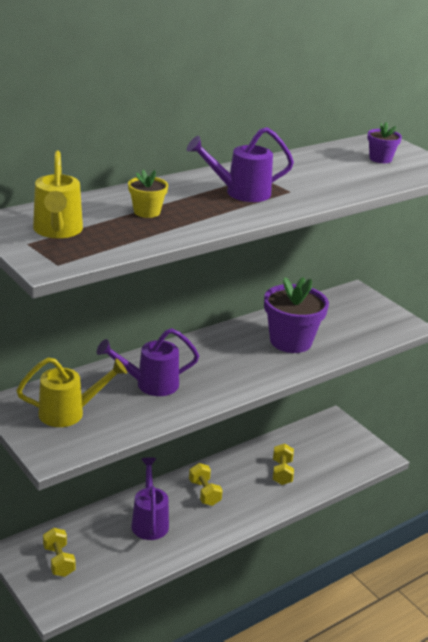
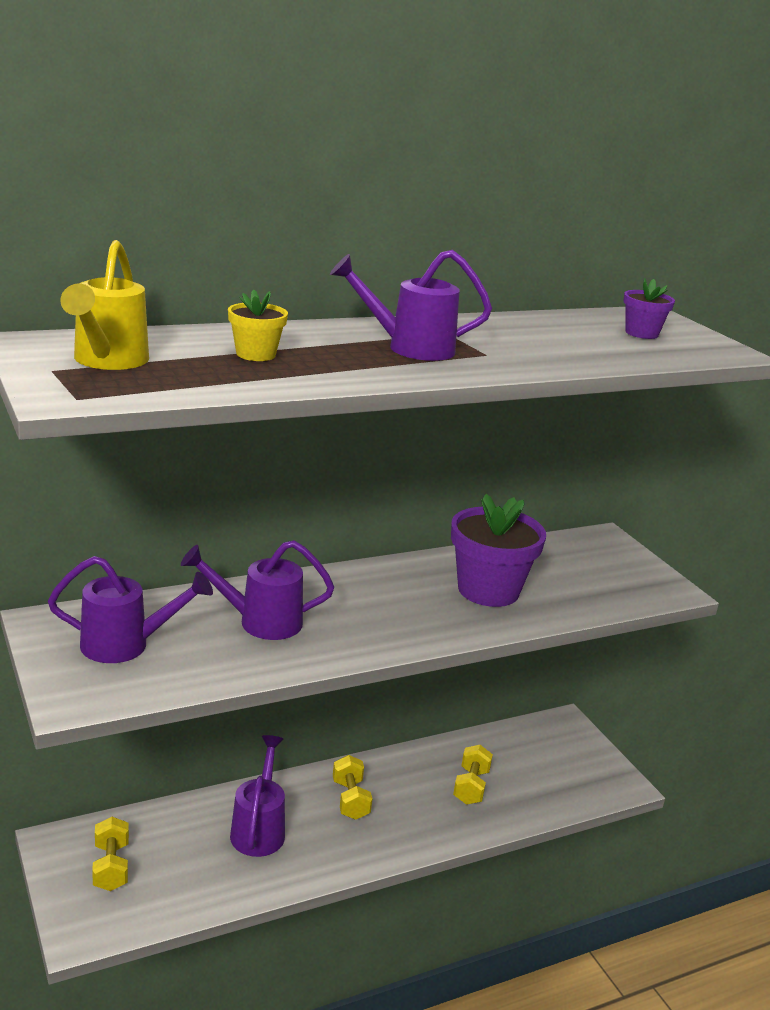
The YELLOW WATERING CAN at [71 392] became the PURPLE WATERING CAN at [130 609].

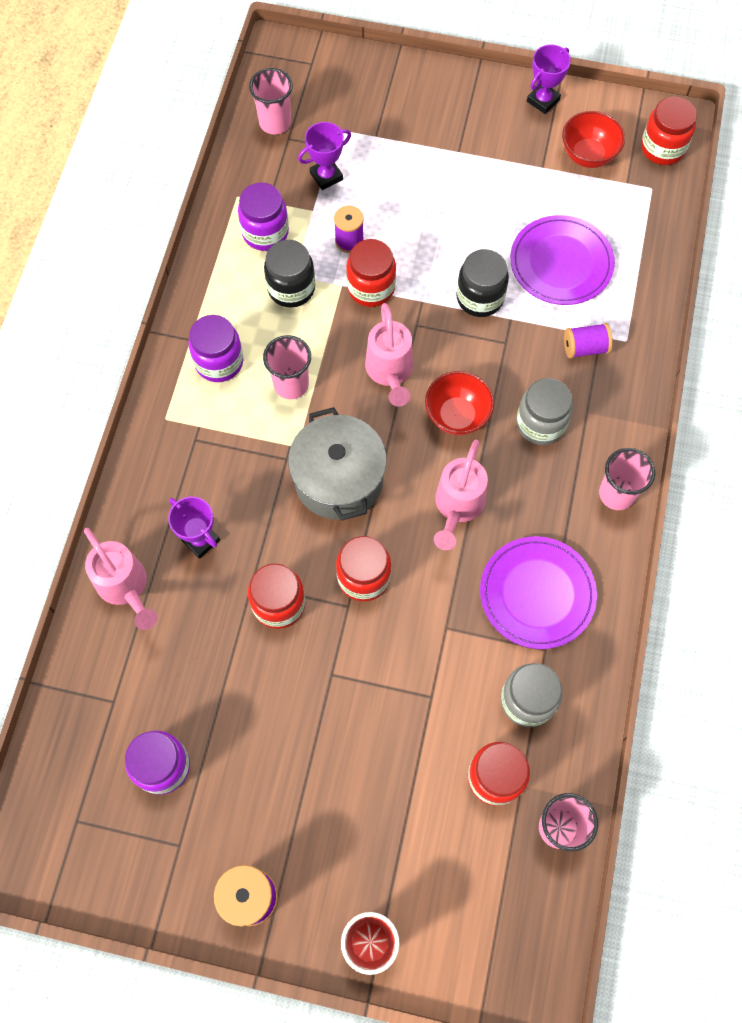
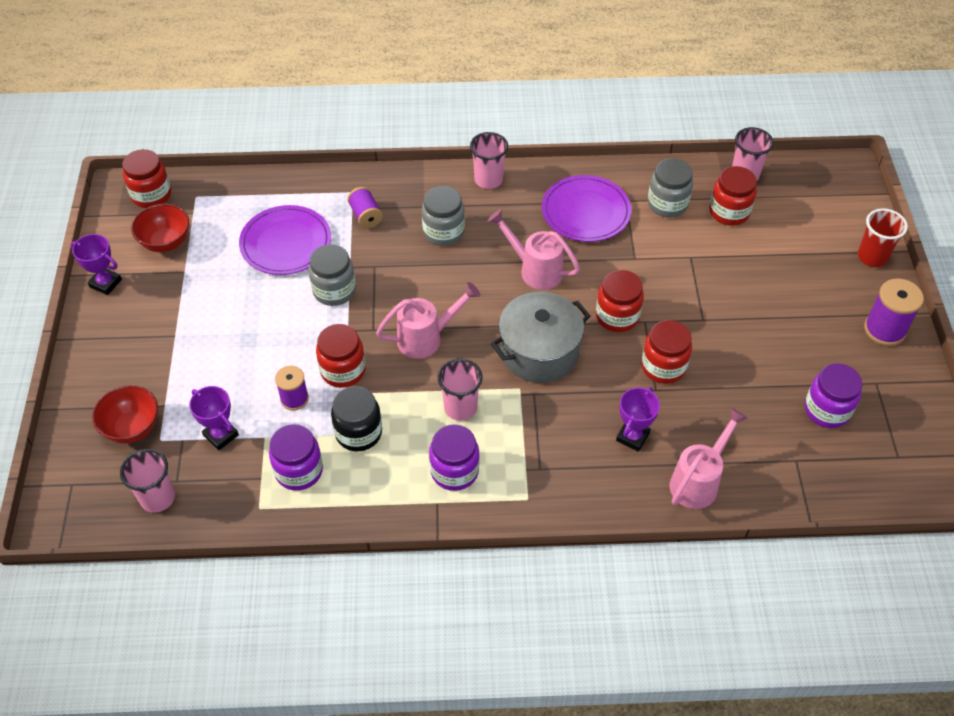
The RED BOWL moved from [459 403] to [125 414].
The BLACK JAR at [482 283] became the GREY JAR at [332 275].
The PINK WATERING CAN at [461 495] turned 150 degrees counterclockwise.

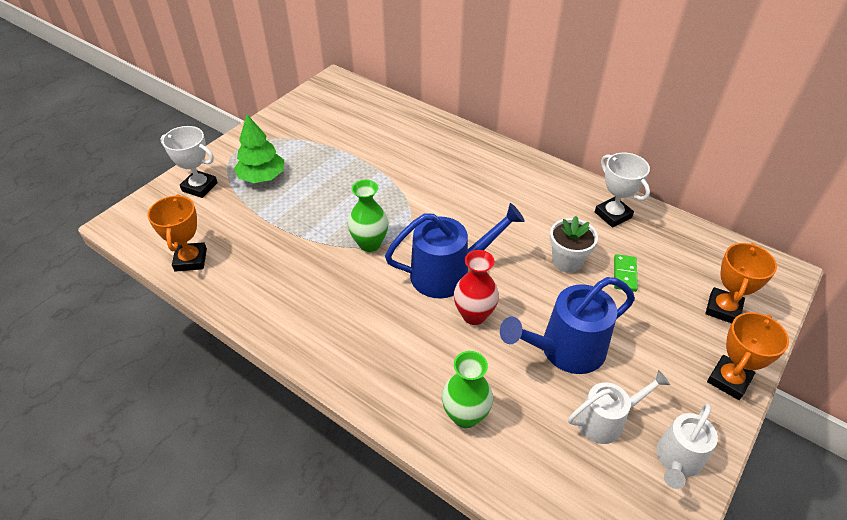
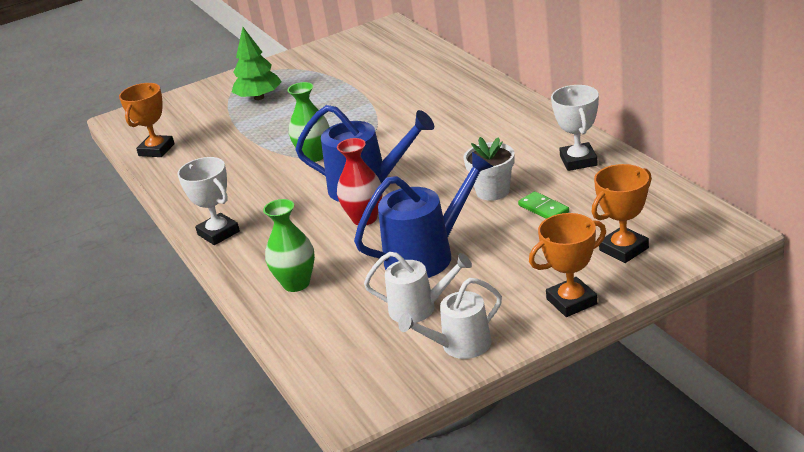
The WHITE TROPHY moved from [189 162] to [209 201].
The BLUE WATERING CAN at [567 325] turned 150 degrees clockwise.
The GREEN DOMINO at [626 273] turned 75 degrees counterclockwise.

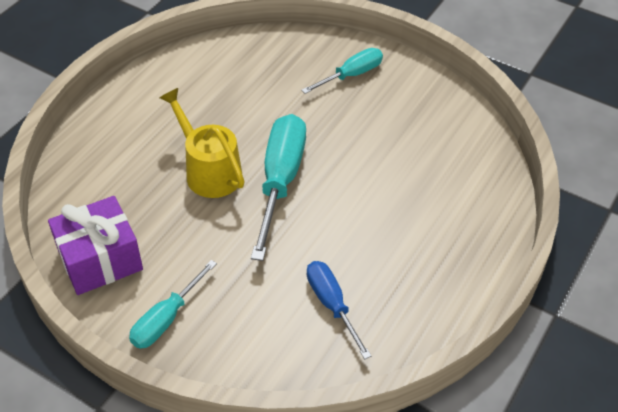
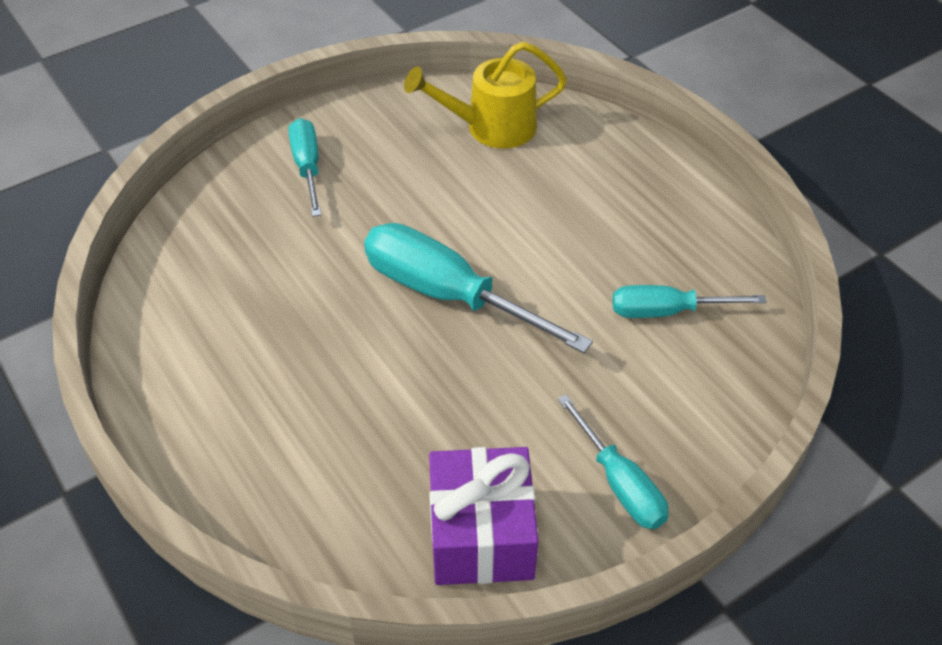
The YELLOW WATERING CAN moved from [202 143] to [485 95].
The BLUE SCREWDRIVER at [339 310] became the TURQUOISE SCREWDRIVER at [689 301].

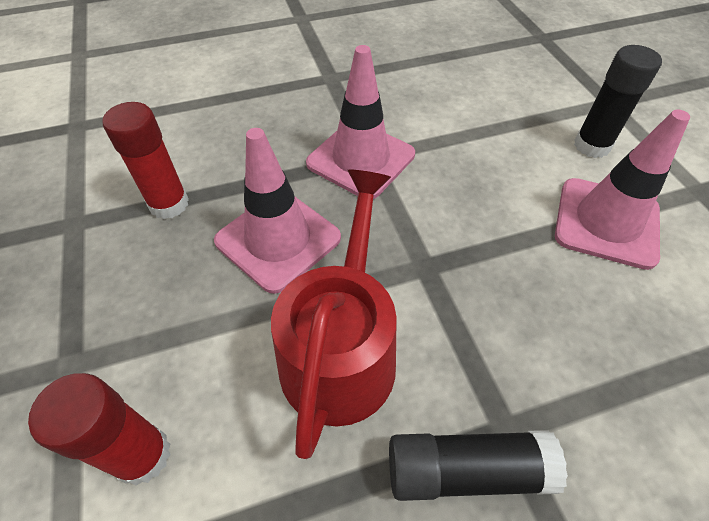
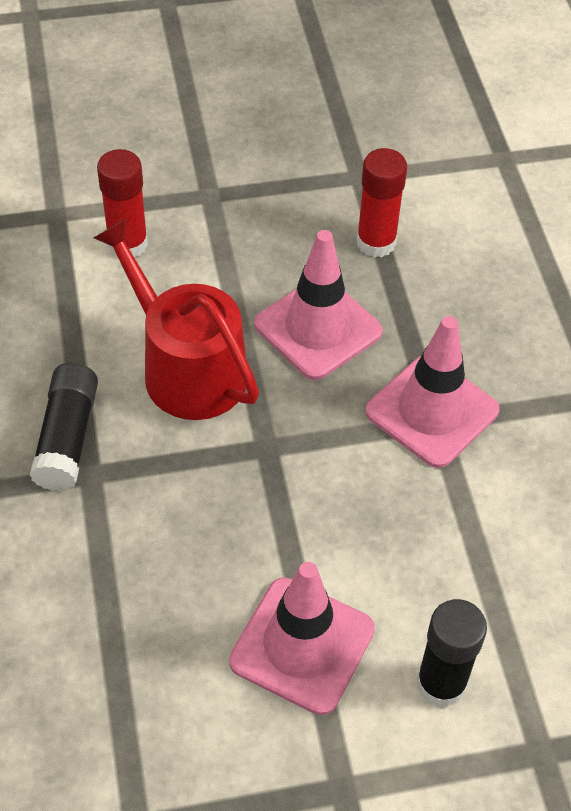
The RED WATERING CAN at [334 314] turned 150 degrees counterclockwise.

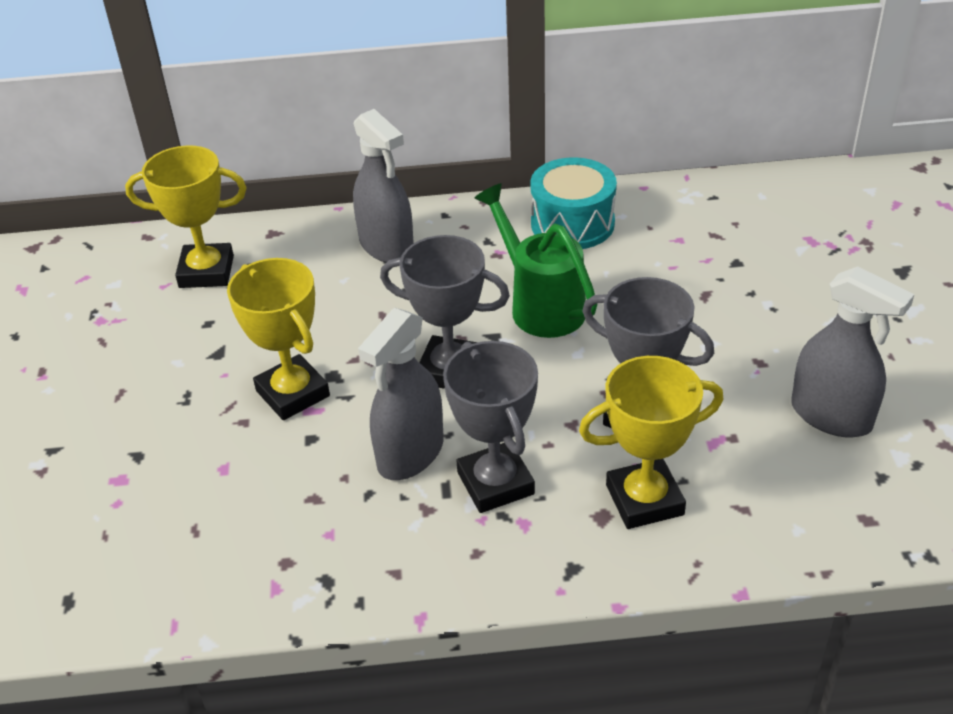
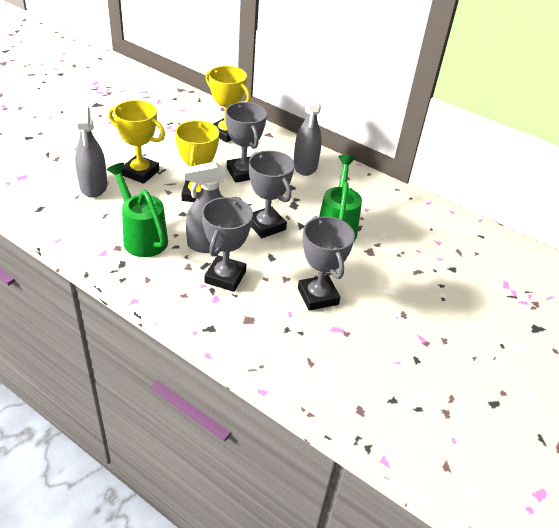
The TURQUOISE DRUM at [573 203] disappeared.
The GREEN WATERING CAN at [137 210] appeared.
The GREY TROPHY at [246 142] appeared.
The YELLOW TROPHY moved from [651 442] to [136 142].
The GREY SPRAY BOTTLE moved from [853 352] to [91 151].

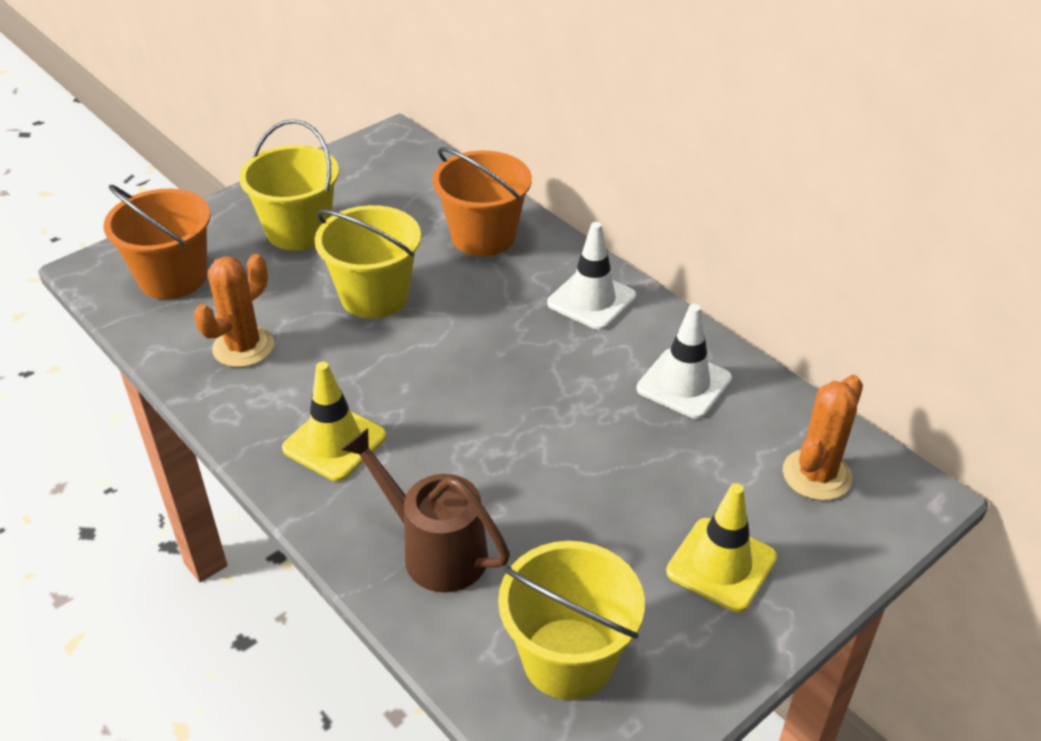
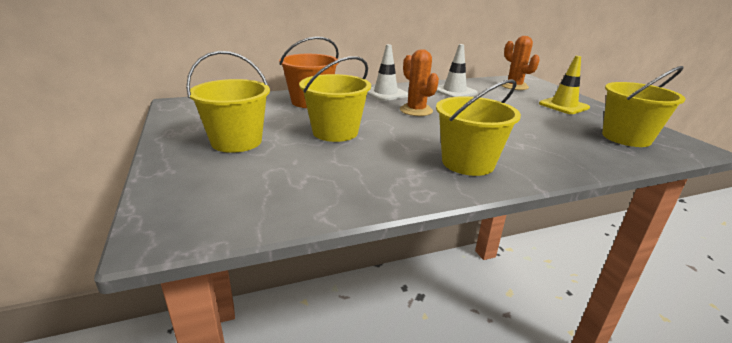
The ORANGE BUCKET at [157 242] disappeared.
The BROWN WATERING CAN at [425 510] disappeared.
The ORANGE CACTUS moved from [234 310] to [419 82].
The YELLOW TRAFFIC CONE at [334 421] was replaced by the YELLOW BUCKET at [478 127].

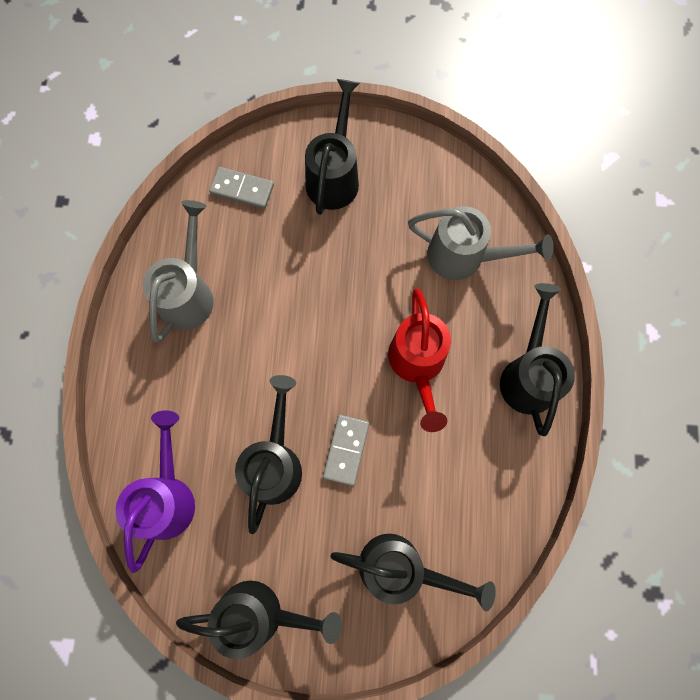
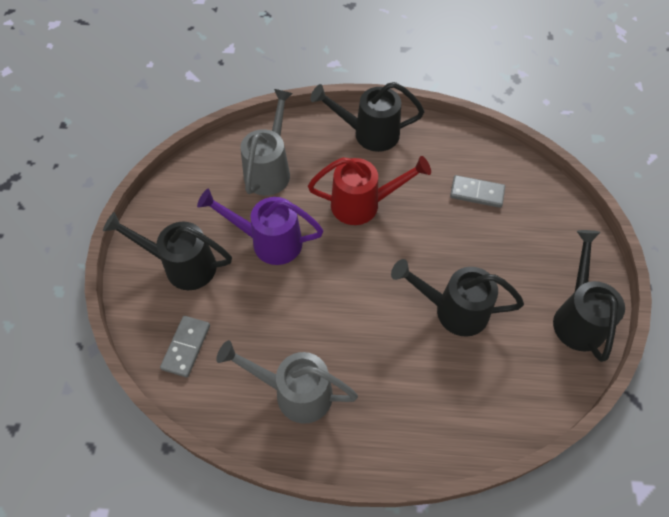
The BLACK WATERING CAN at [413 572] disappeared.
The PURPLE WATERING CAN moved from [155 491] to [260 227].
The GREY DOMINO moved from [346 450] to [477 191].

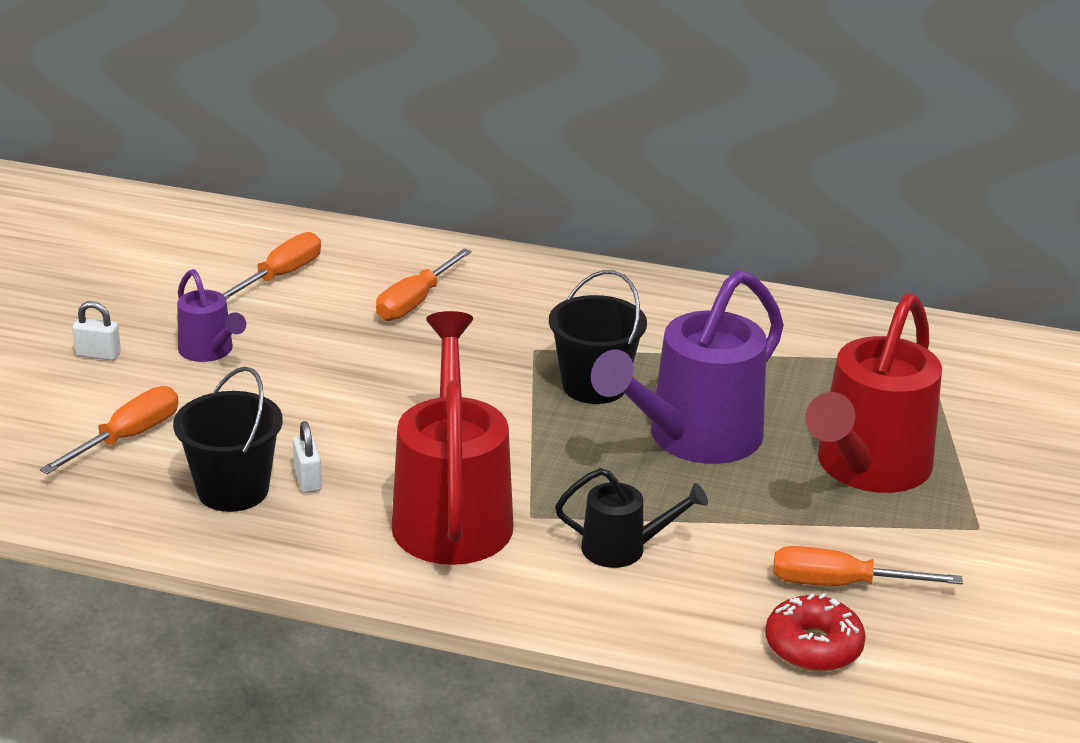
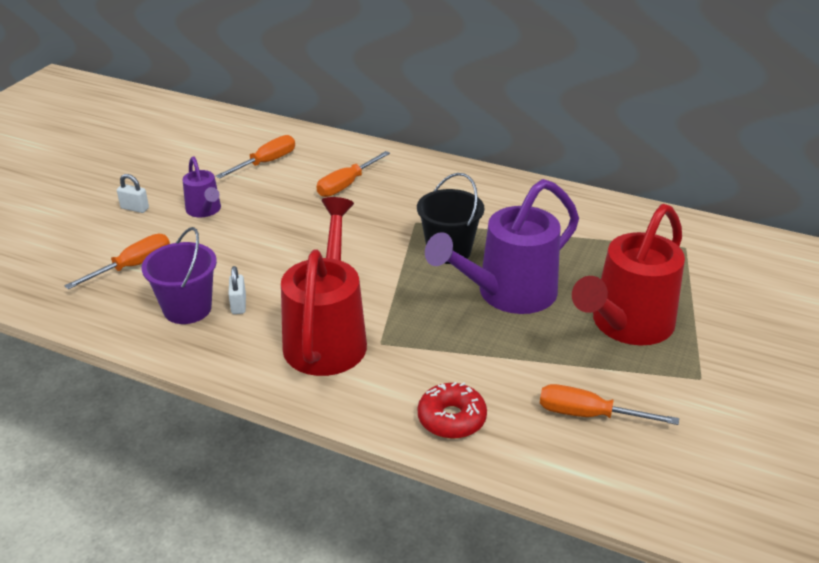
The BLACK WATERING CAN at [631 518] disappeared.
The RED DONUT moved from [815 632] to [452 410].
The BLACK BUCKET at [228 439] became the PURPLE BUCKET at [179 275].

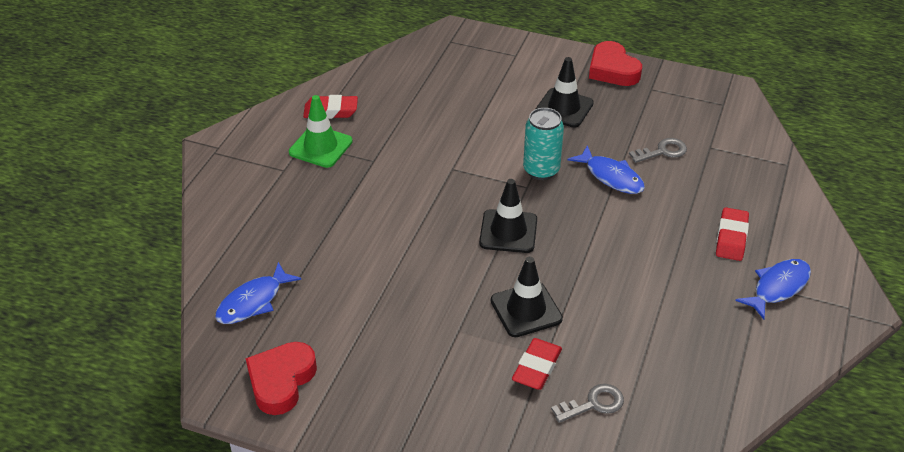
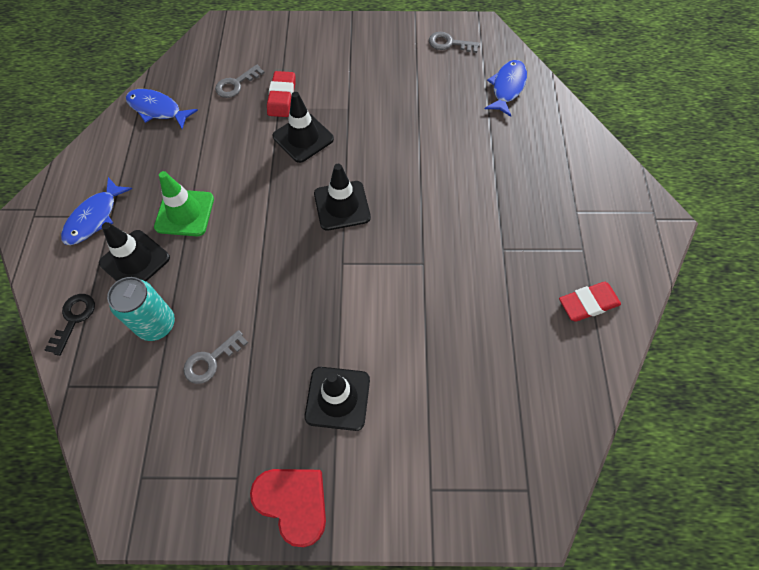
The BLACK KEY at [70 325] appeared.
The GREEN TRAFFIC CONE moved from [321 131] to [184 203].
The TURQUOISE CAN moved from [543 144] to [141 309].
The BLUE FISH moved from [606 169] to [162 109].
The RED HEART at [281 378] was replaced by the GREY KEY at [454 42].
The RED ERASER at [732 234] was replaced by the BLACK TRAFFIC CONE at [134 251].

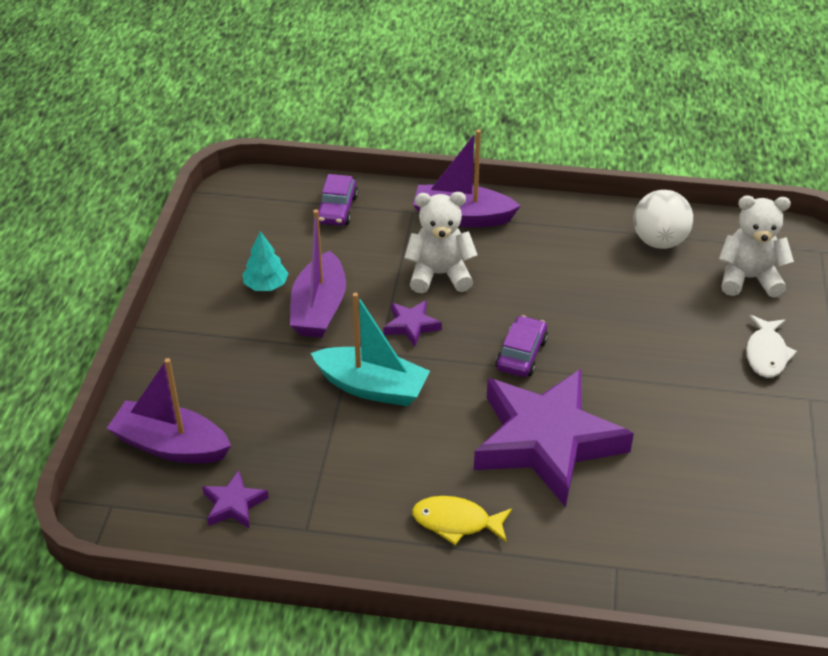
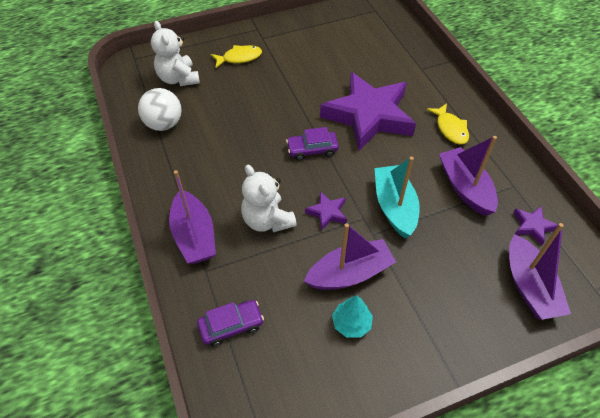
The PURPLE BOAT at [468 176] appeared.
The WHITE FISH at [771 346] became the YELLOW FISH at [236 56].

